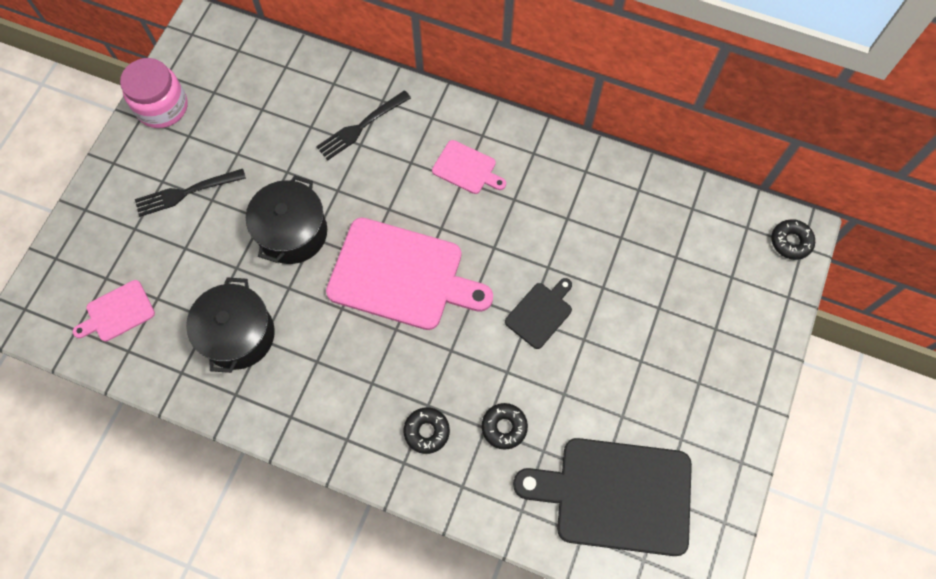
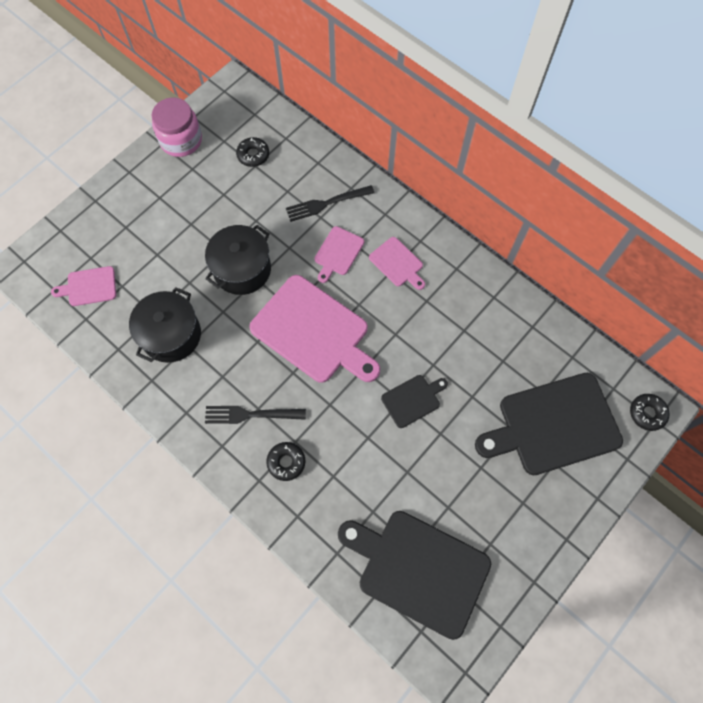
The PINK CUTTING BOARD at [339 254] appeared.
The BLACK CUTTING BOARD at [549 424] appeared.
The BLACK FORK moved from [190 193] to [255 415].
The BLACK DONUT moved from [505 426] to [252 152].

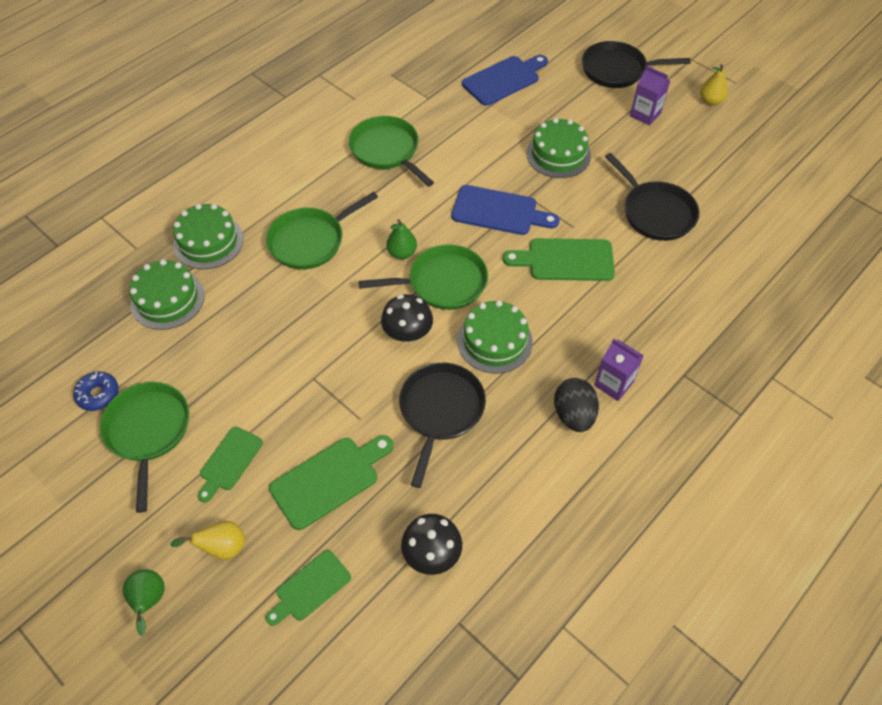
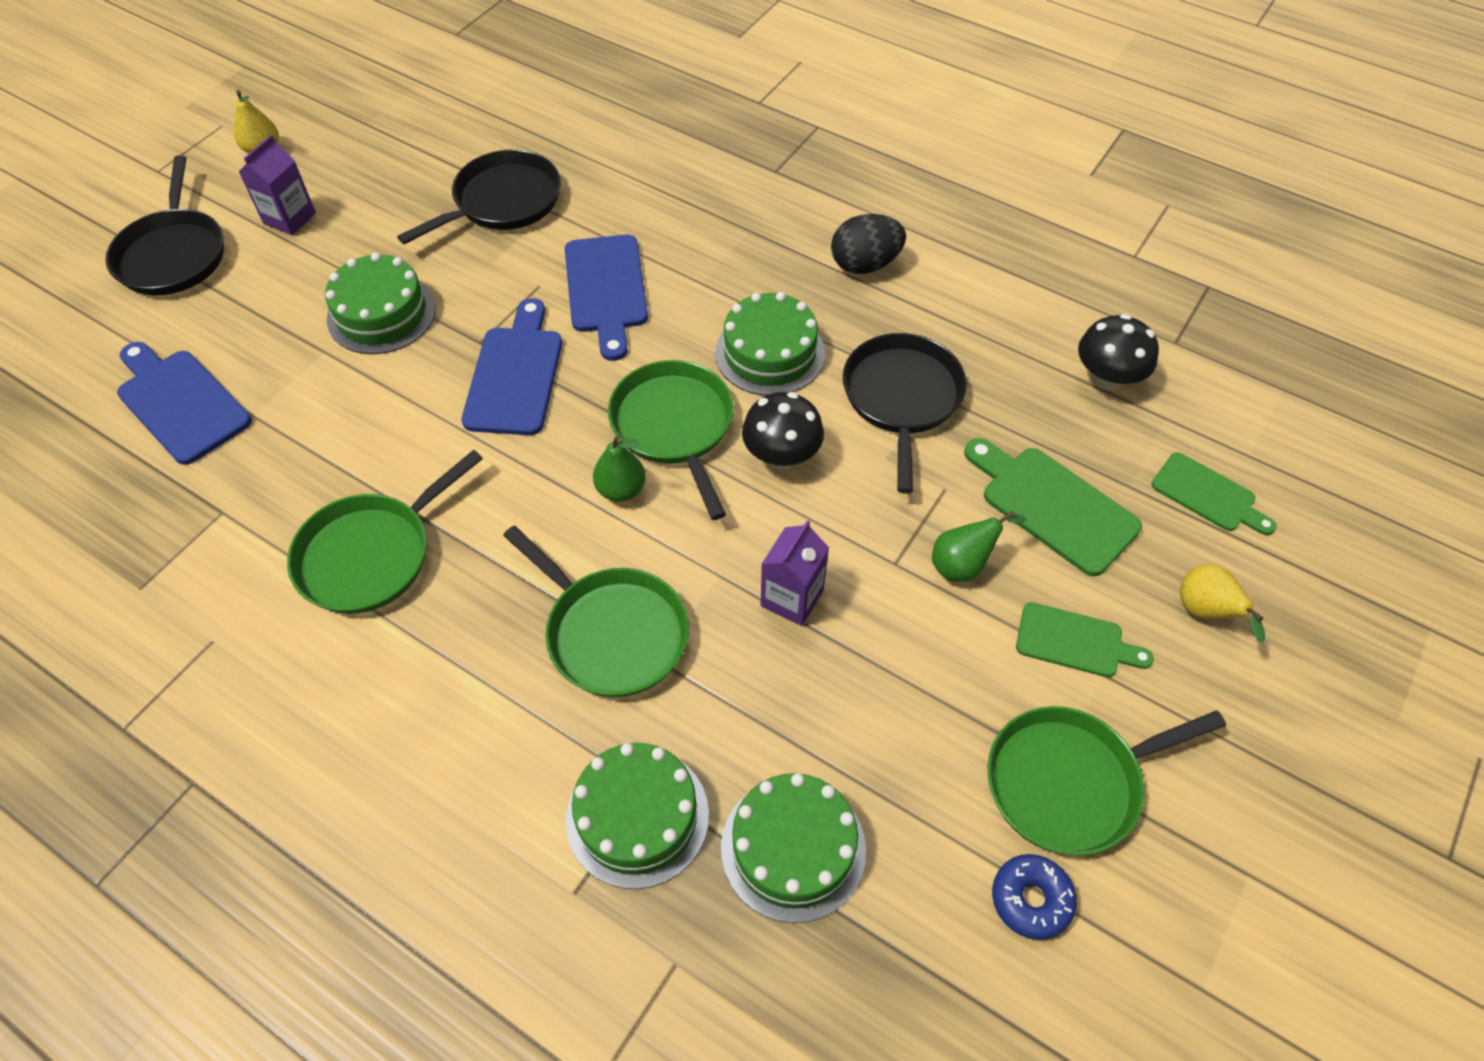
The GREEN PEAR moved from [144 602] to [979 546].
The PURPLE CARTON moved from [619 370] to [795 573].
The GREEN CUTTING BOARD at [559 259] became the BLUE CUTTING BOARD at [606 298].
The BLACK PAN at [442 425] turned 90 degrees clockwise.

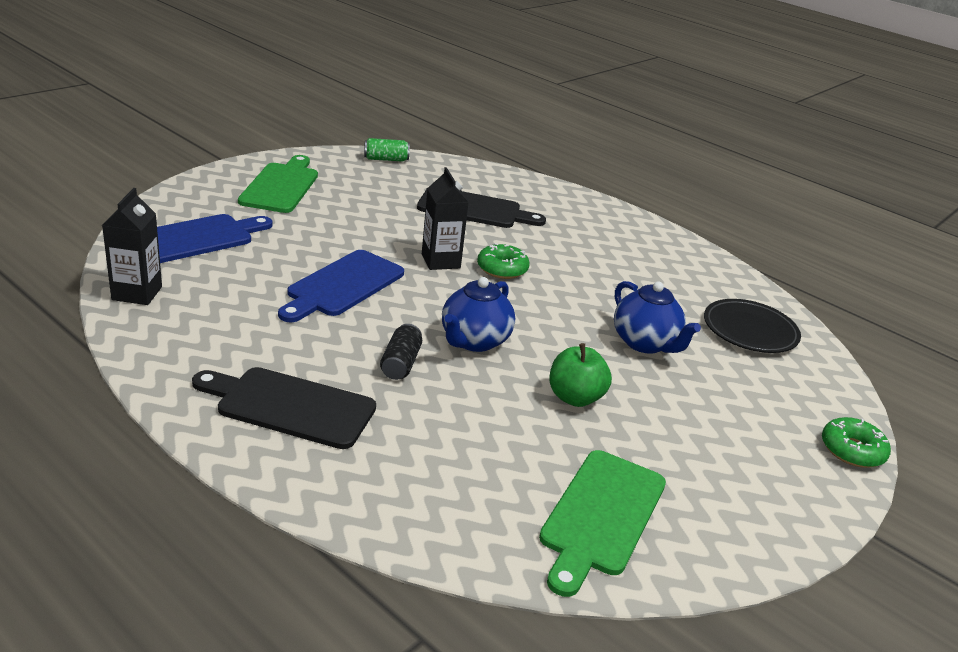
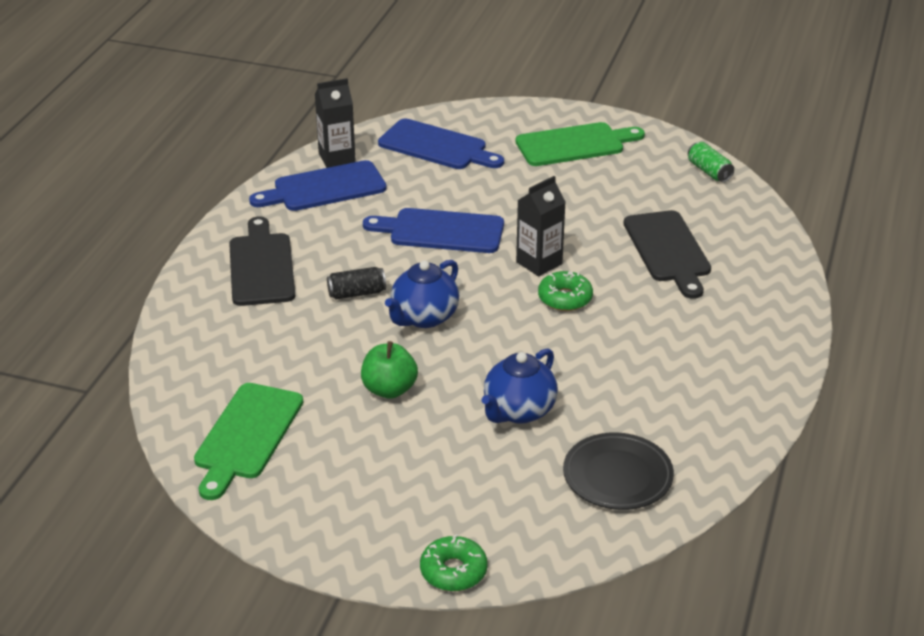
The BLUE CUTTING BOARD at [318 185] appeared.
The BLUE TEAPOT at [478 314] turned 60 degrees counterclockwise.
The GREEN CUTTING BOARD at [602 523] turned 75 degrees counterclockwise.

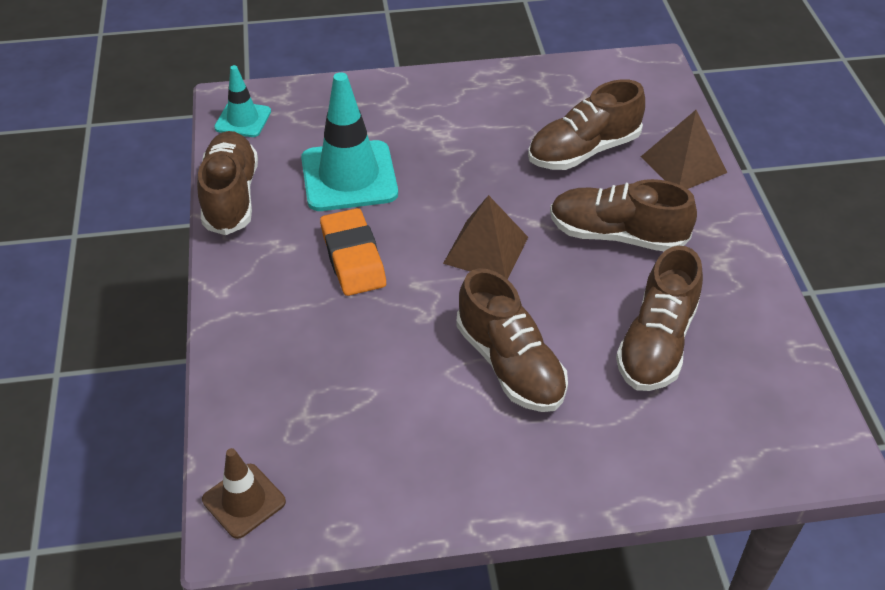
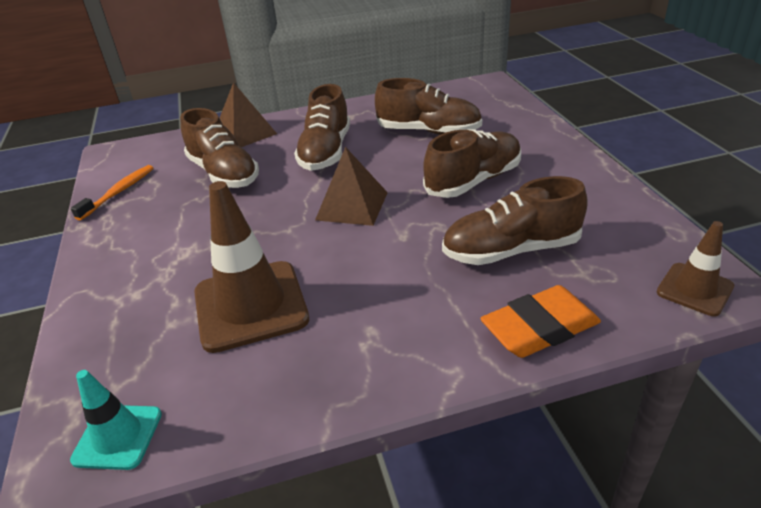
The ORANGE TOOTHBRUSH at [112 192] appeared.
The BROWN SHOE moved from [227 183] to [515 220].
The ORANGE ERASER moved from [353 252] to [540 321].
The TURQUOISE TRAFFIC CONE at [349 141] became the BROWN TRAFFIC CONE at [251 267].

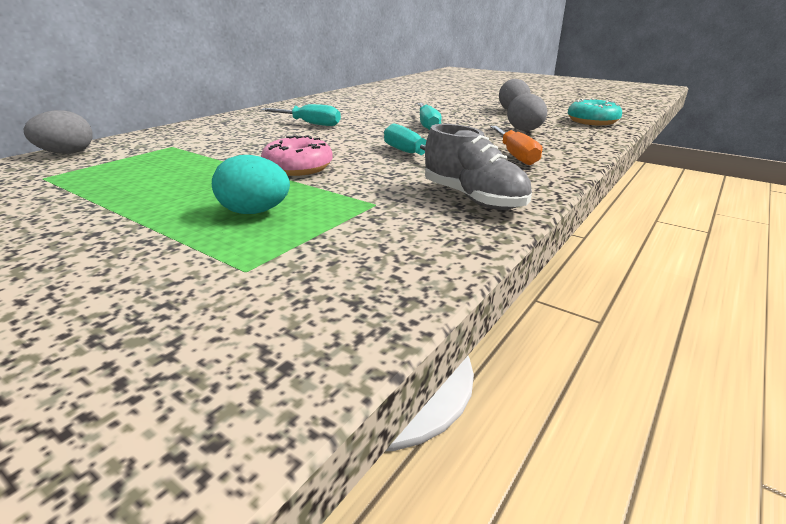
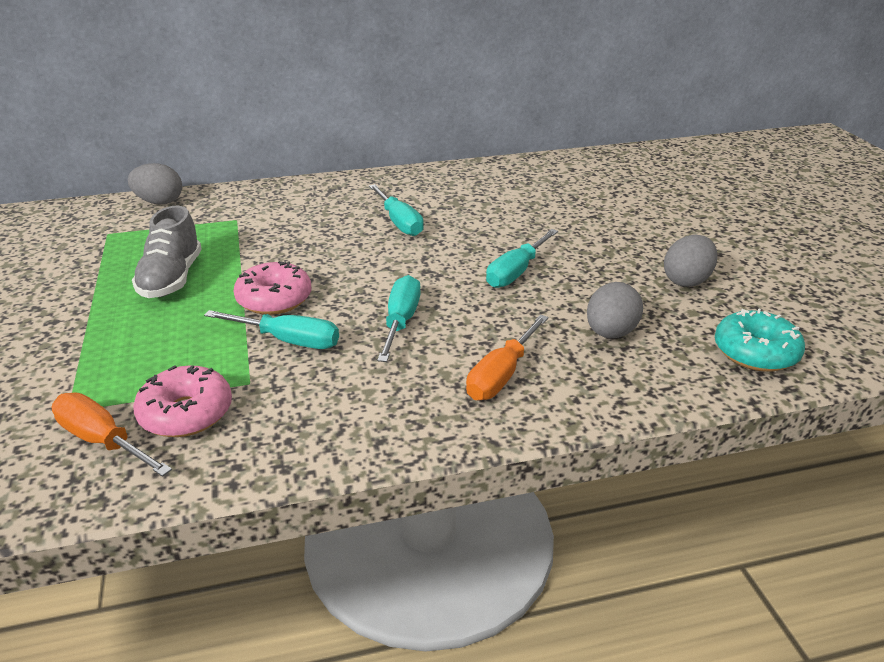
The TURQUOISE EGG at [251 184] disappeared.
The ORANGE SCREWDRIVER at [111 434] appeared.
The PINK DONUT at [182 401] appeared.
The TURQUOISE SCREWDRIVER at [271 329] appeared.
The GREY SHOE moved from [478 167] to [167 251].

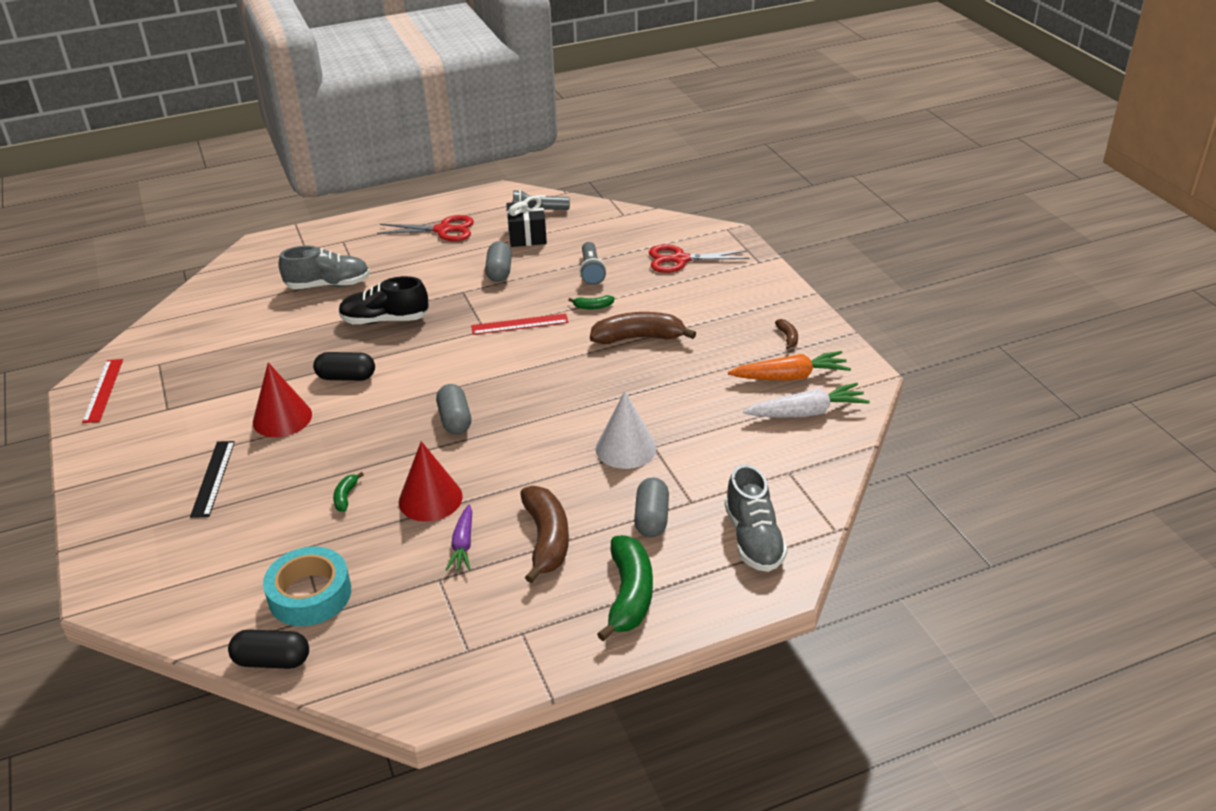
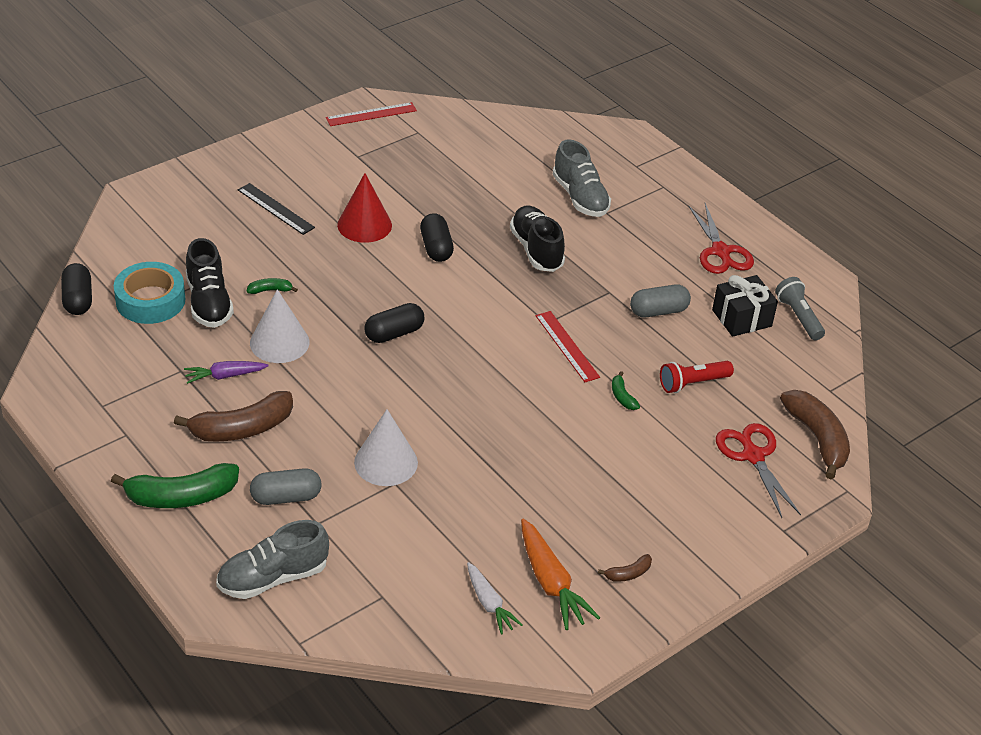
The BLACK SHOE at [210 283] appeared.
The BROWN BANANA moved from [643 328] to [815 435].
The RED CONE at [431 481] became the WHITE CONE at [279 326].
The GREY CAPSULE at [453 409] became the BLACK CAPSULE at [394 323].
The GREY FLASHLIGHT at [592 263] became the RED FLASHLIGHT at [697 377].
The BLACK RULER at [212 479] turned 60 degrees clockwise.
The WHITE CARROT at [806 400] changed to 0.64 times the size.

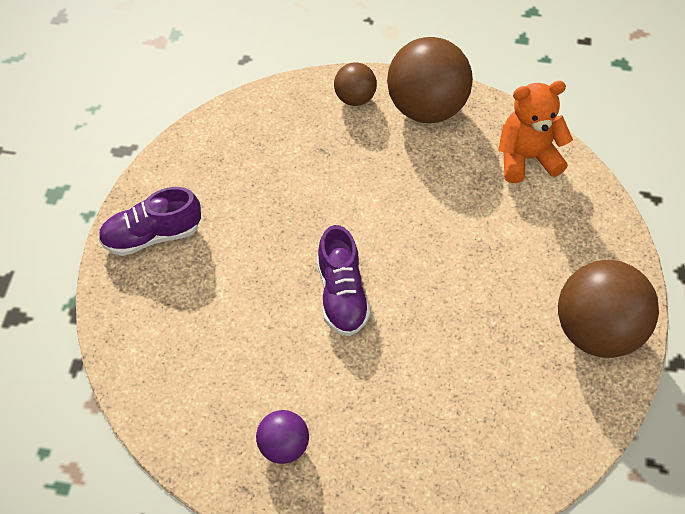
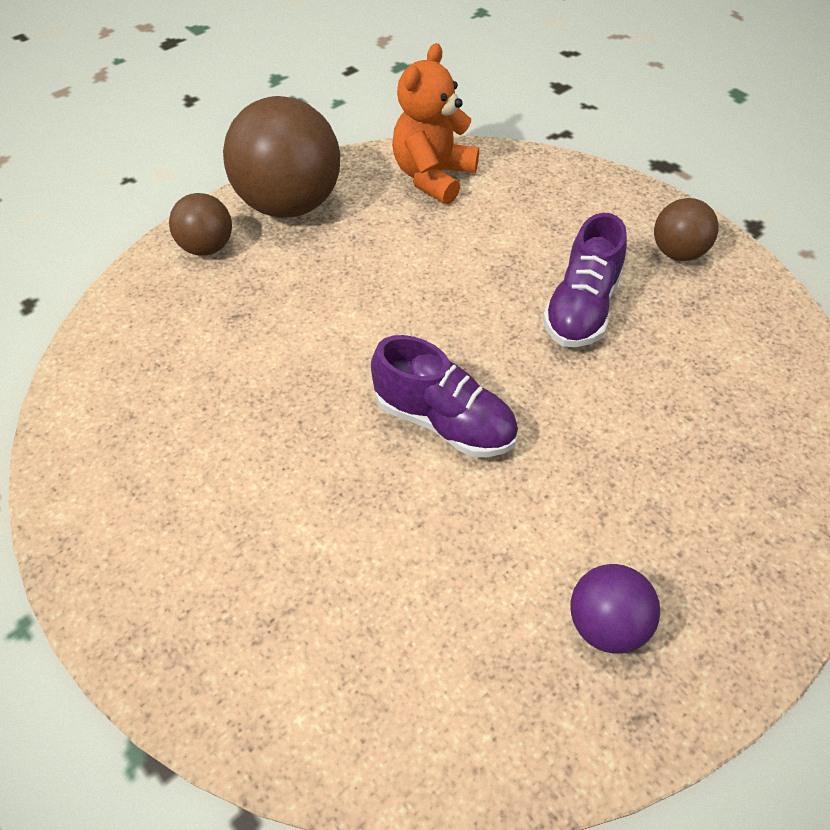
The PURPLE SHOE moved from [149 221] to [585 280].
The BROWN BALL at [608 309] changed to 0.52 times the size.

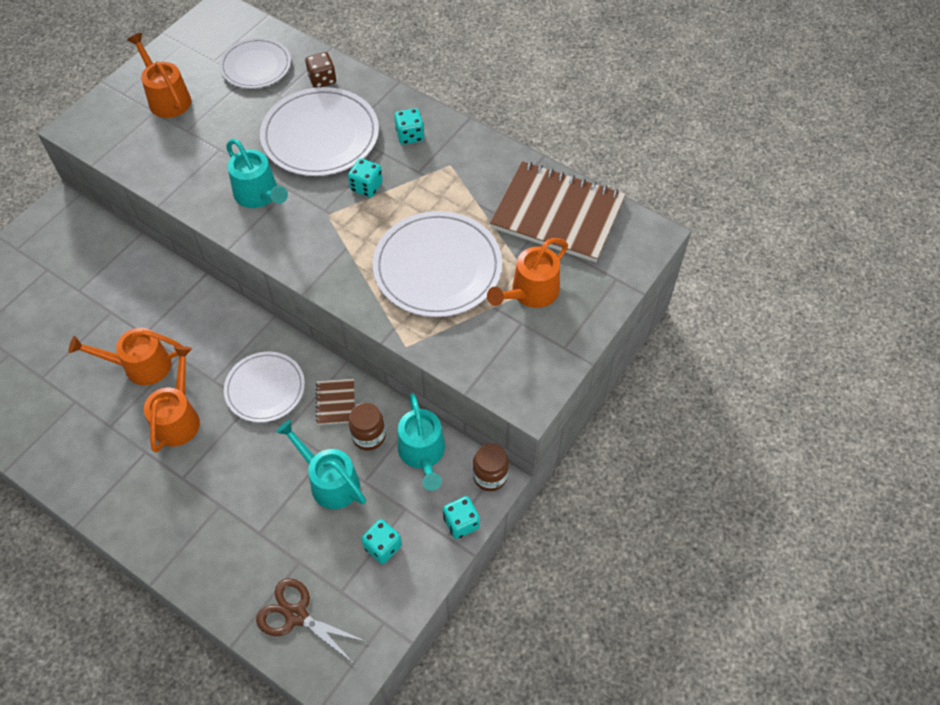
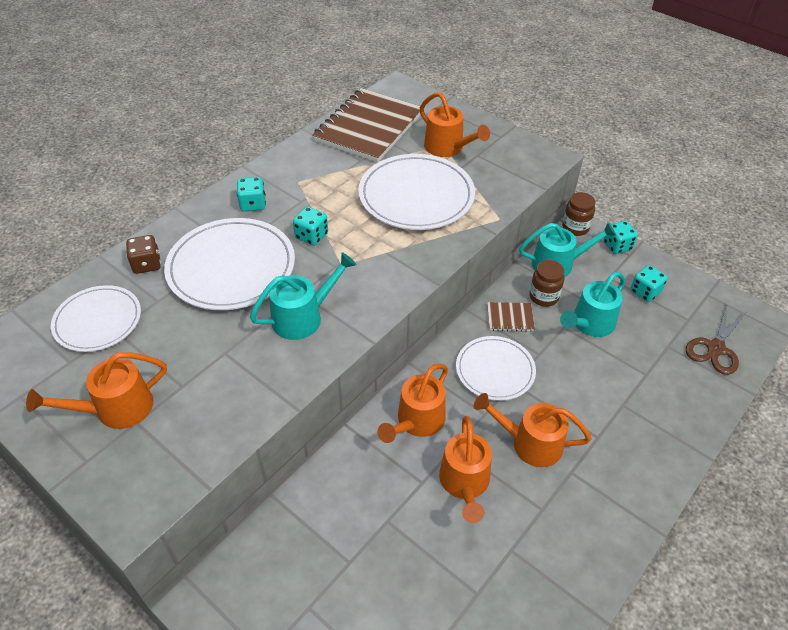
The ORANGE WATERING CAN at [412 403] appeared.

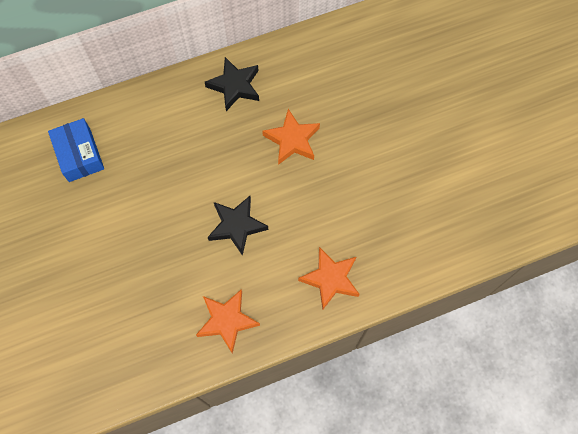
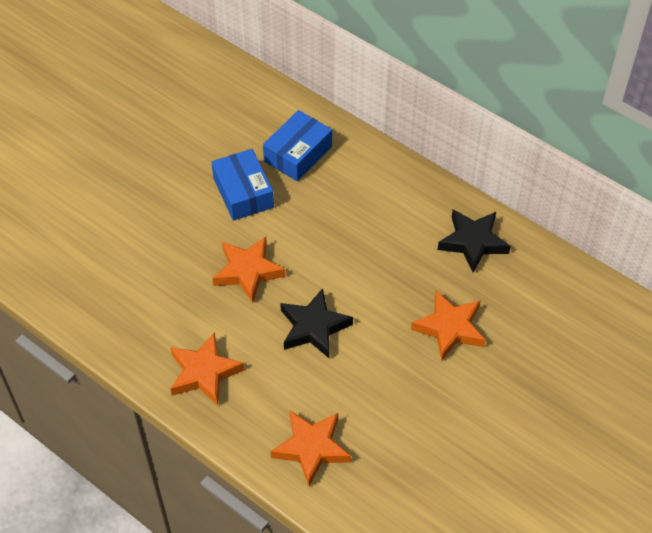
The BLUE BOX at [242 185] appeared.
The ORANGE STAR at [249 270] appeared.

